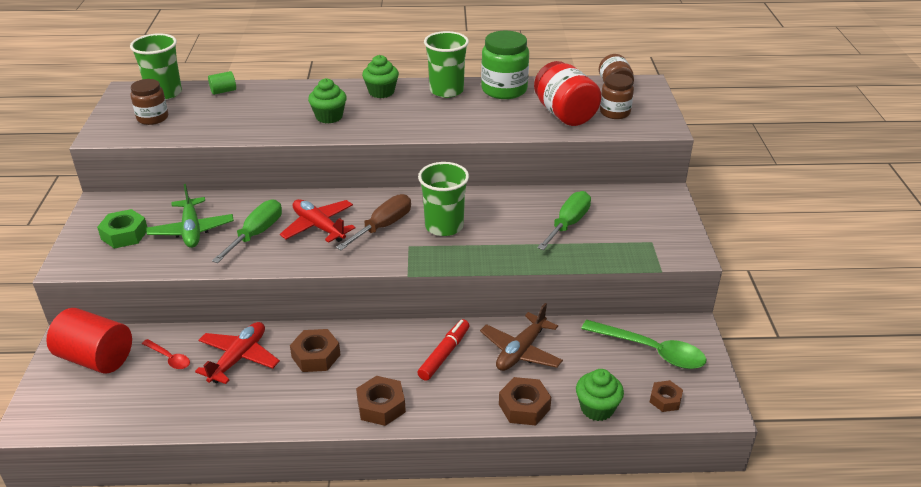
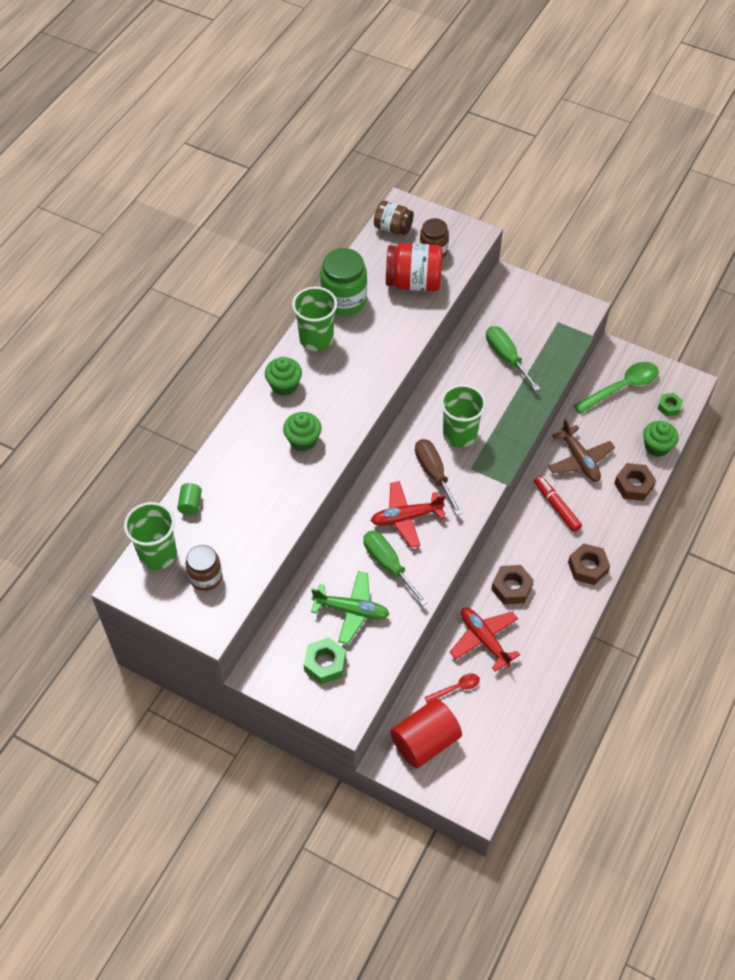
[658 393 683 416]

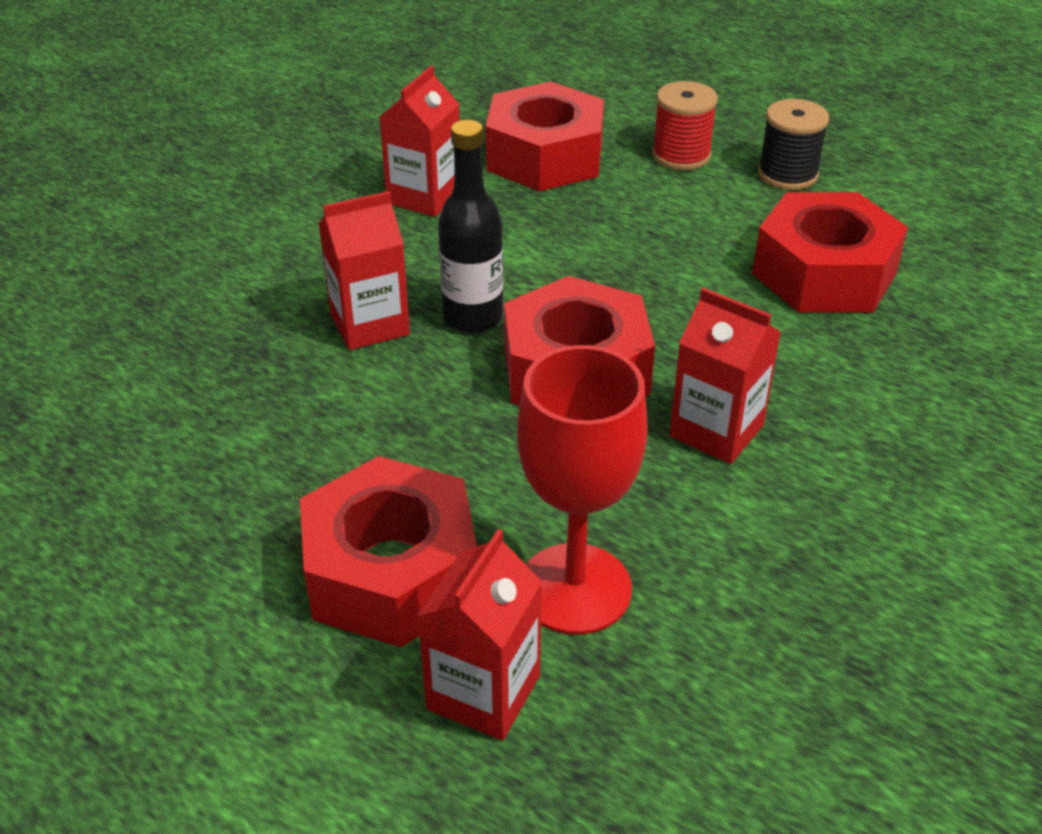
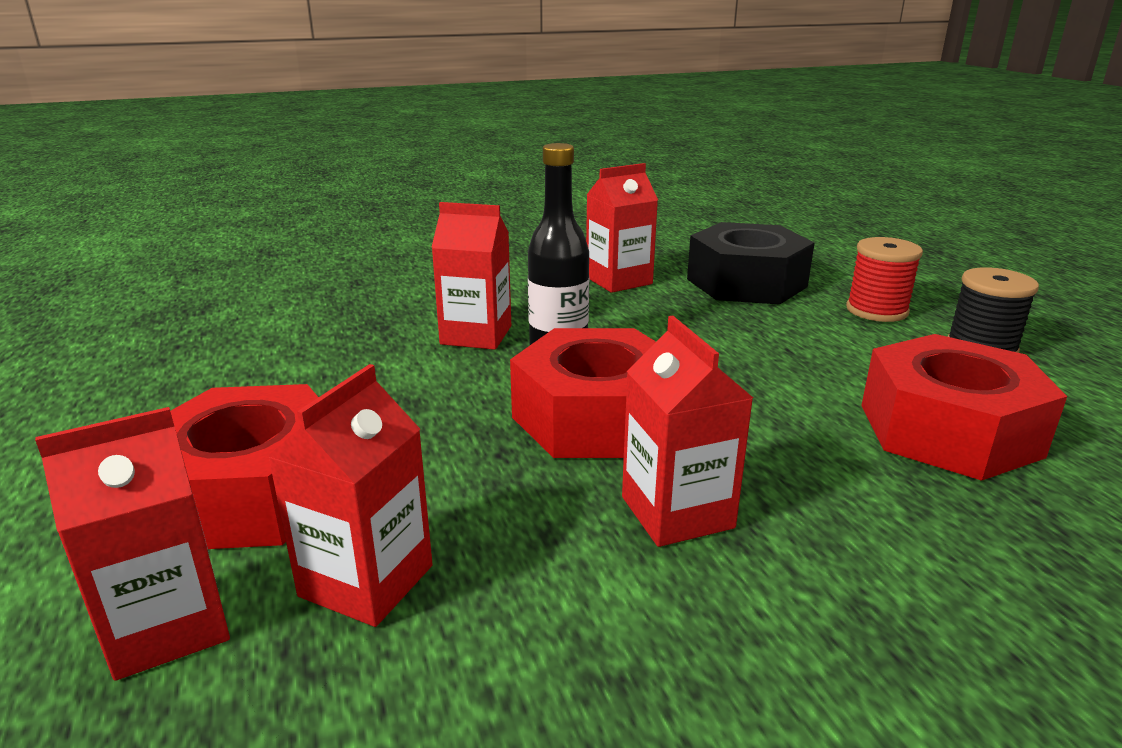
[268 364 433 627]
[687 222 815 305]

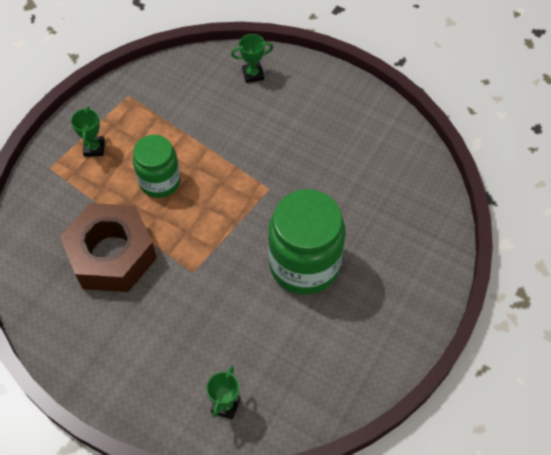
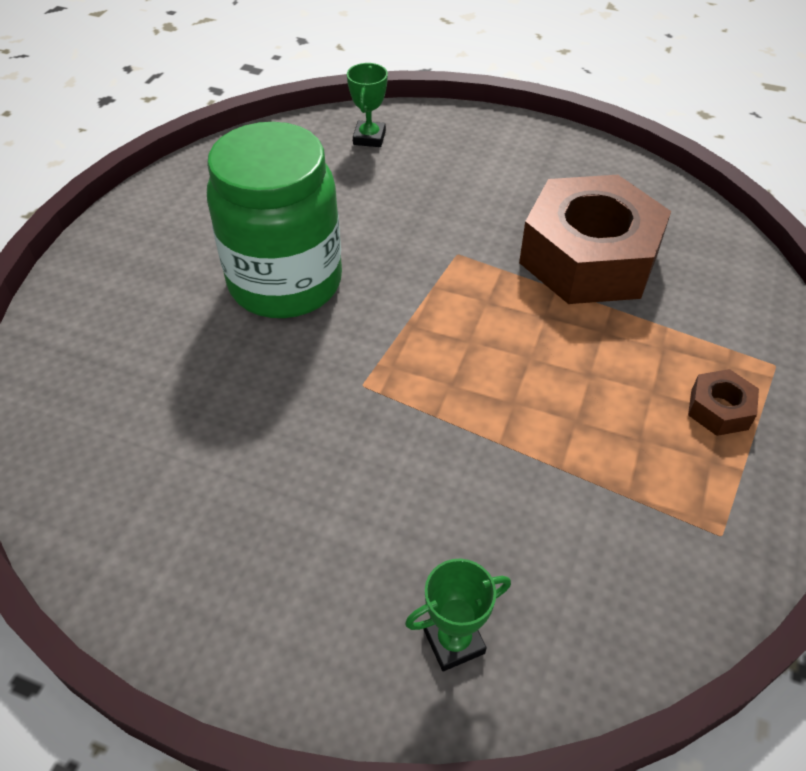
[133 135 181 198] (first image)
[688 369 759 436]

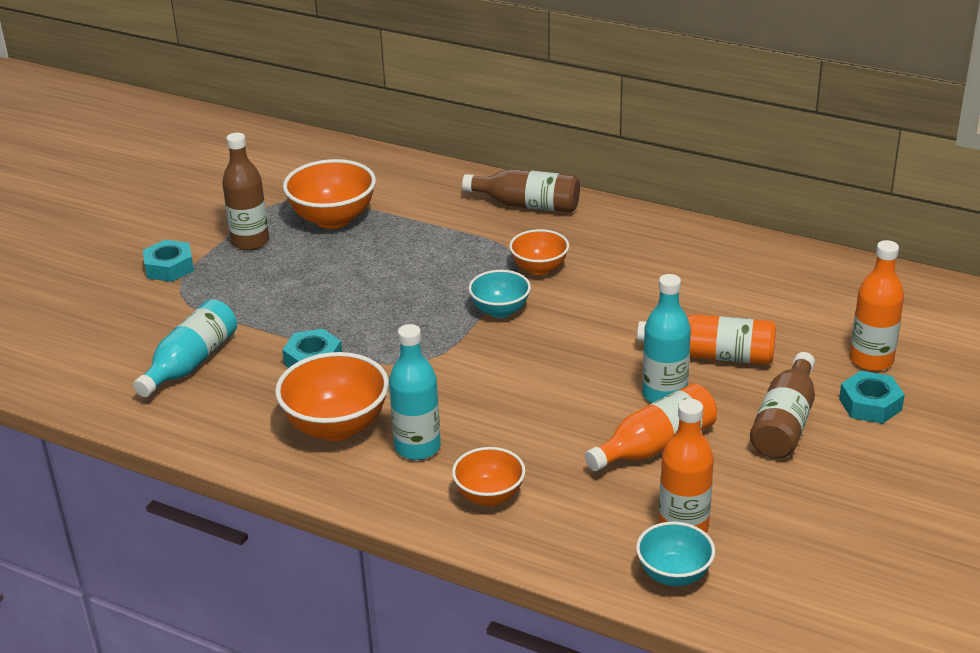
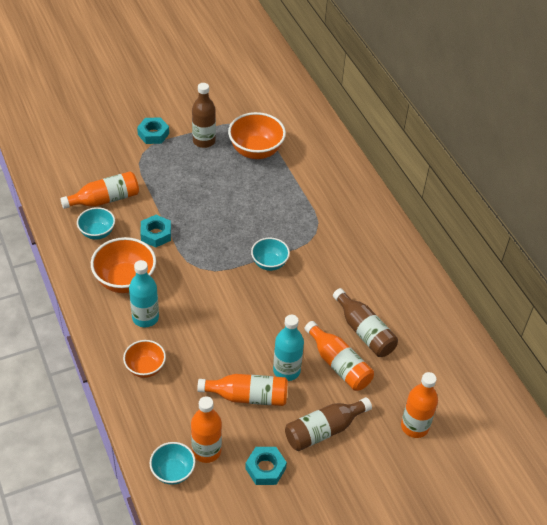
[509 229 569 275] (first image)
[77 207 115 240]
[333 288 398 357]
[245 447 287 485]
[60 171 139 209]

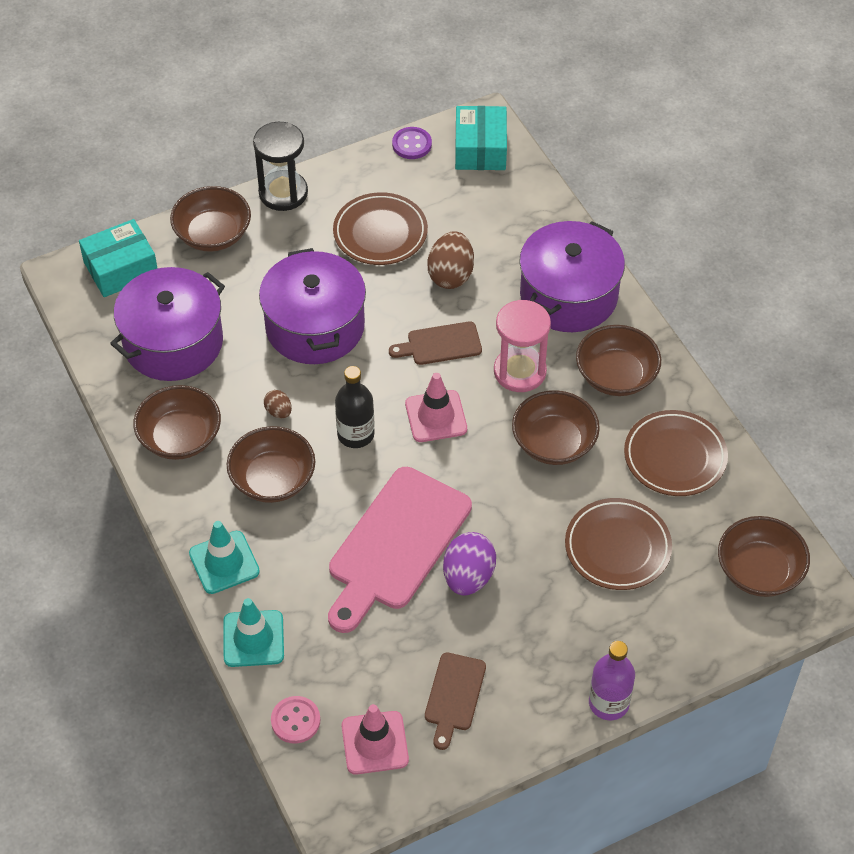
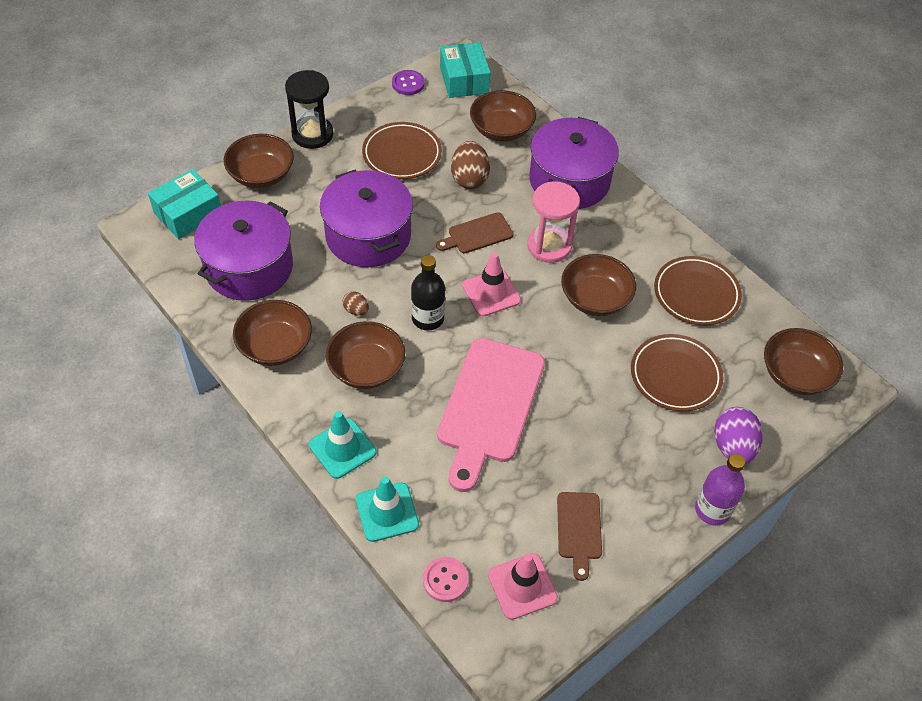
[714 407 763 464]
[470 90 536 142]

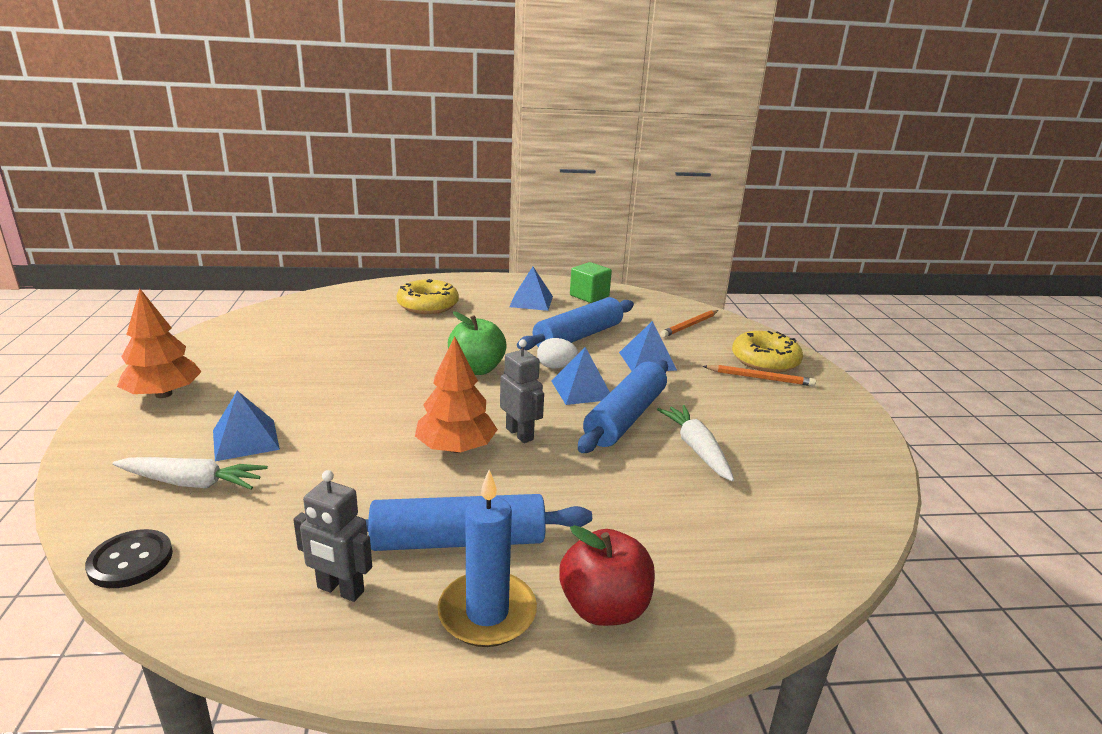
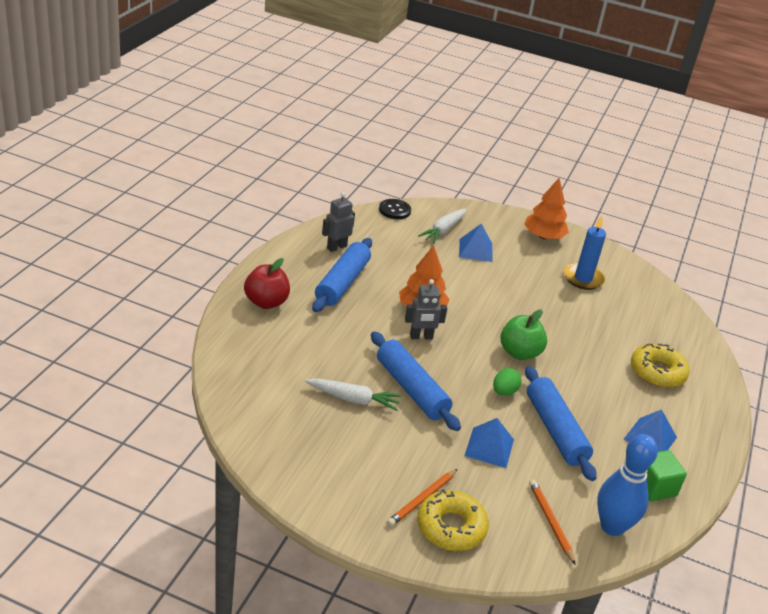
[551 347 610 405] (first image)
[597 434 658 536]
[563 216 606 290]
[493 368 522 396]

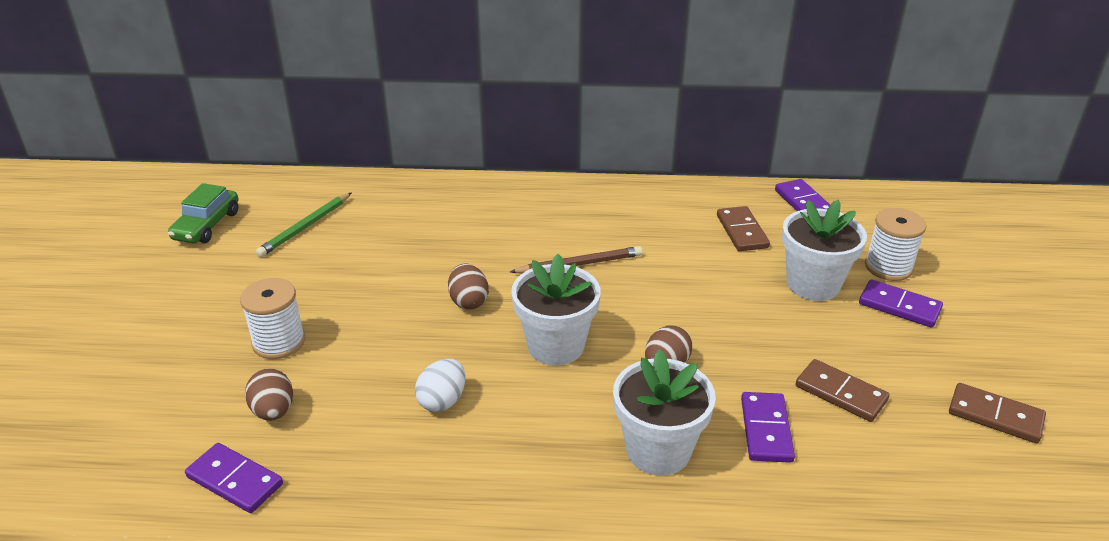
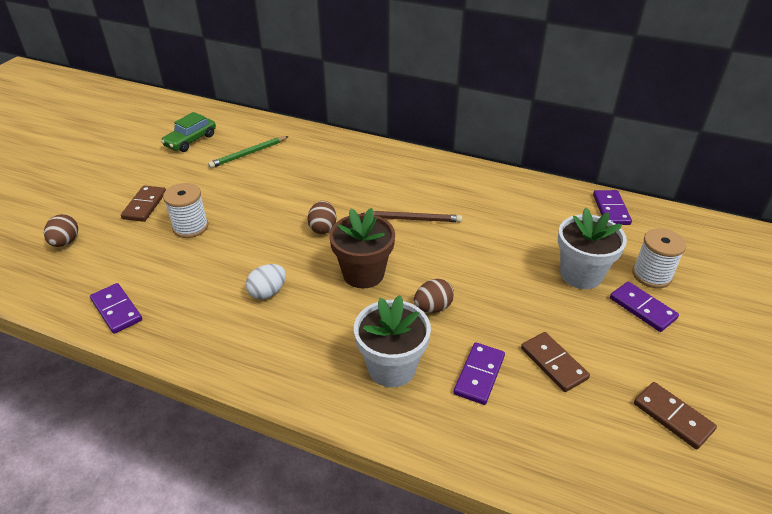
[44 214 78 247]
[121 186 166 222]
[329 208 395 288]

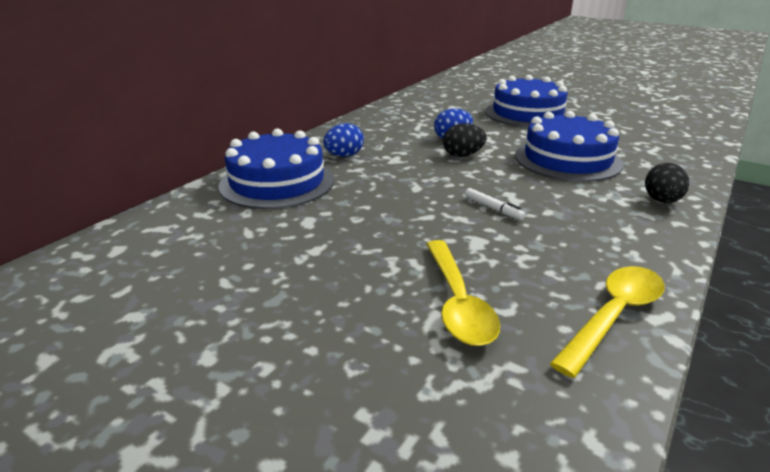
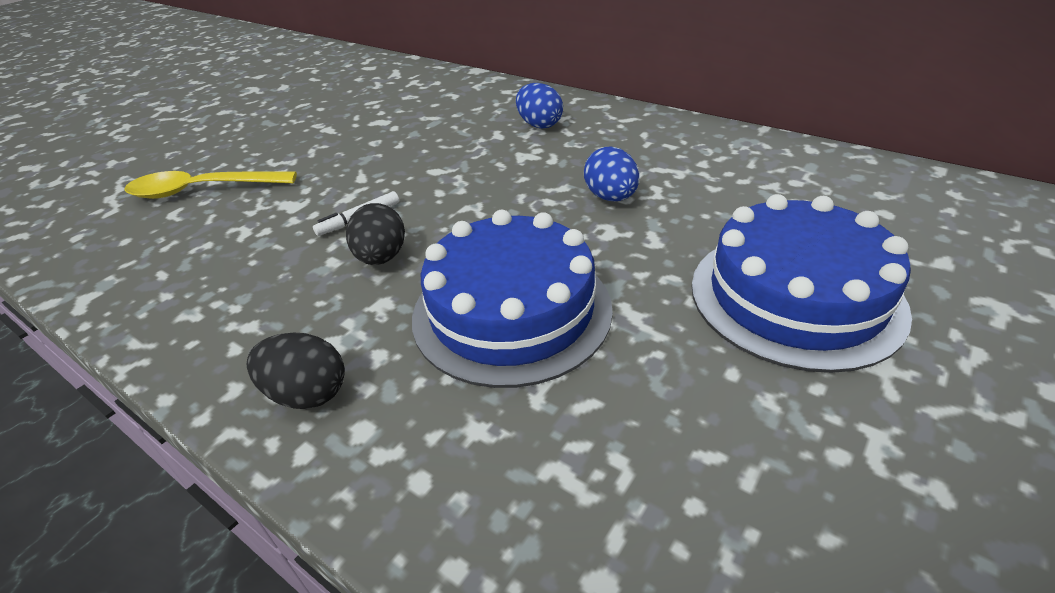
[218 128 334 209] (first image)
[550 266 665 378] (first image)
[346 203 405 265]

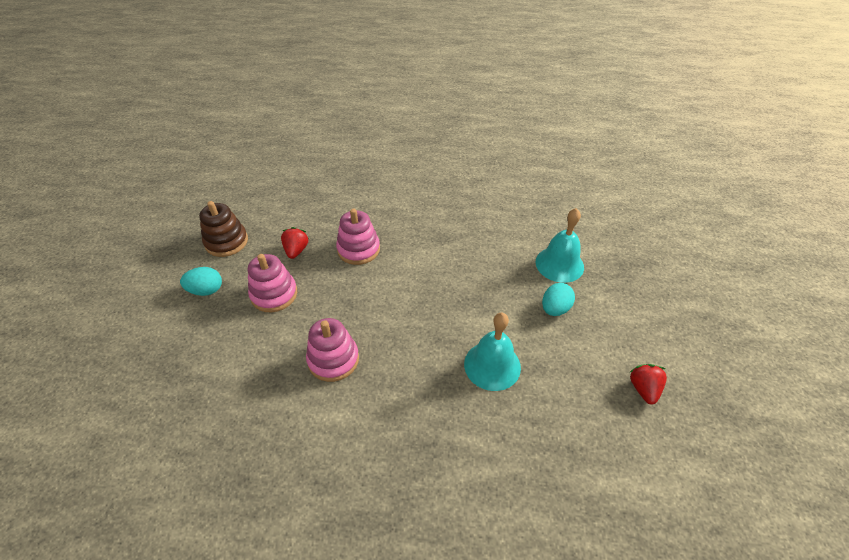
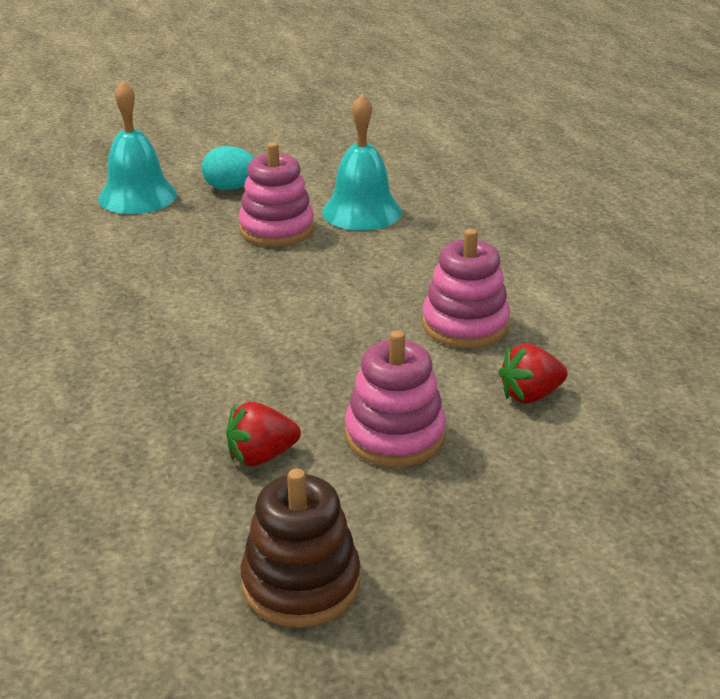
[180 267 222 296] (first image)
[238 142 314 247]
[498 344 568 403]

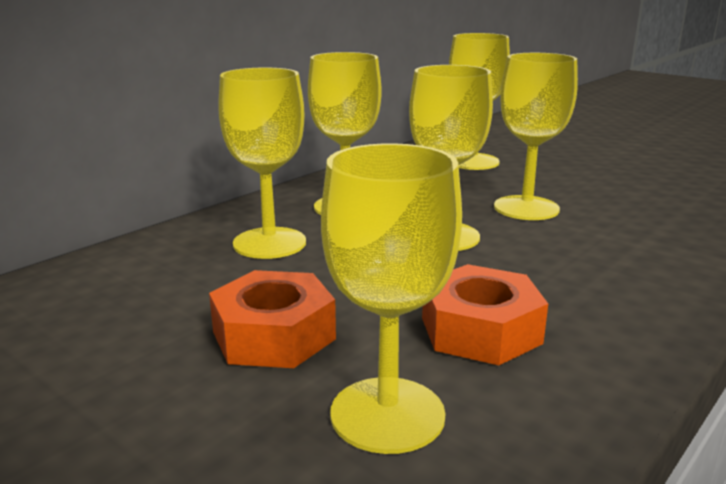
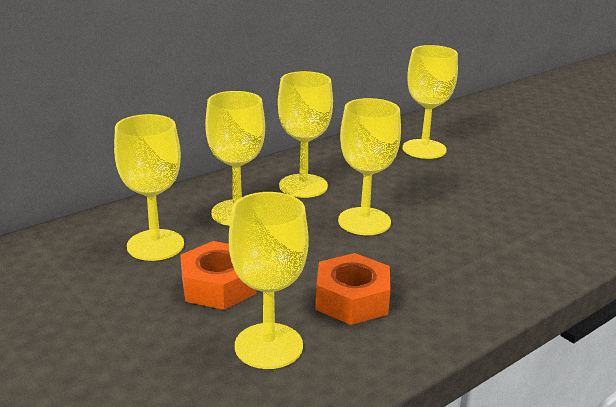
[114 114 184 261]

